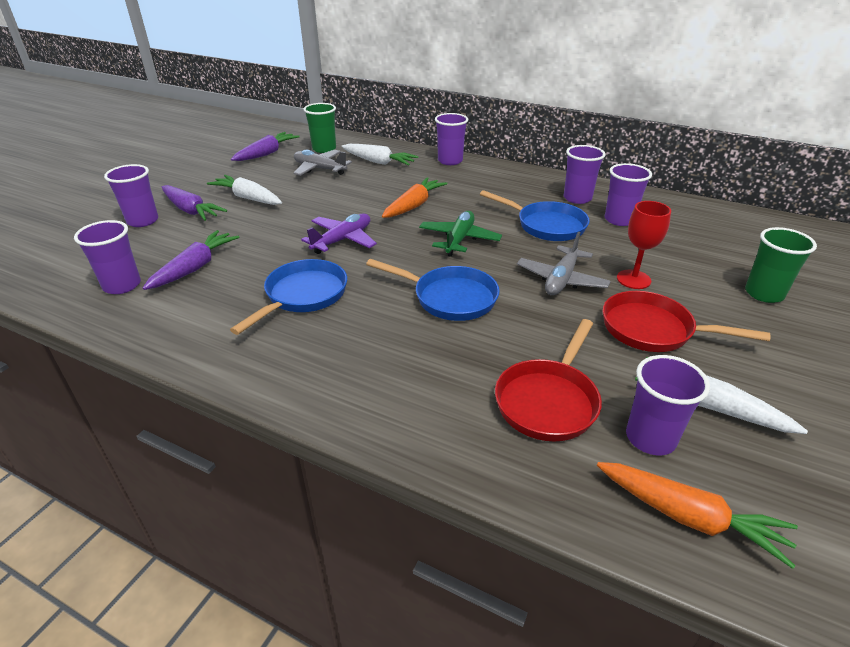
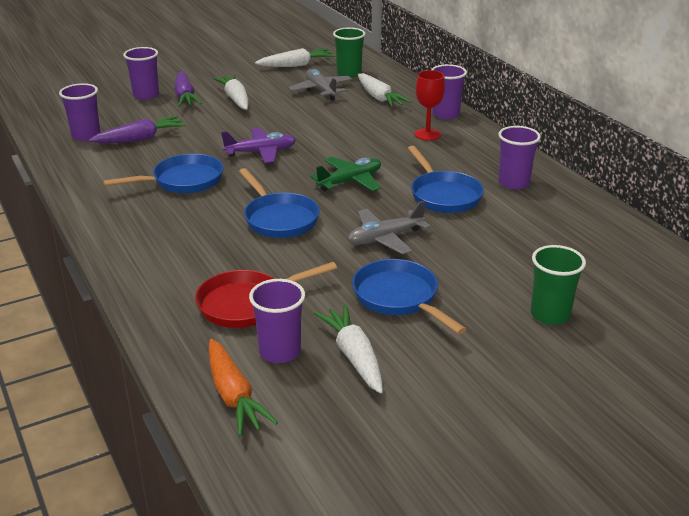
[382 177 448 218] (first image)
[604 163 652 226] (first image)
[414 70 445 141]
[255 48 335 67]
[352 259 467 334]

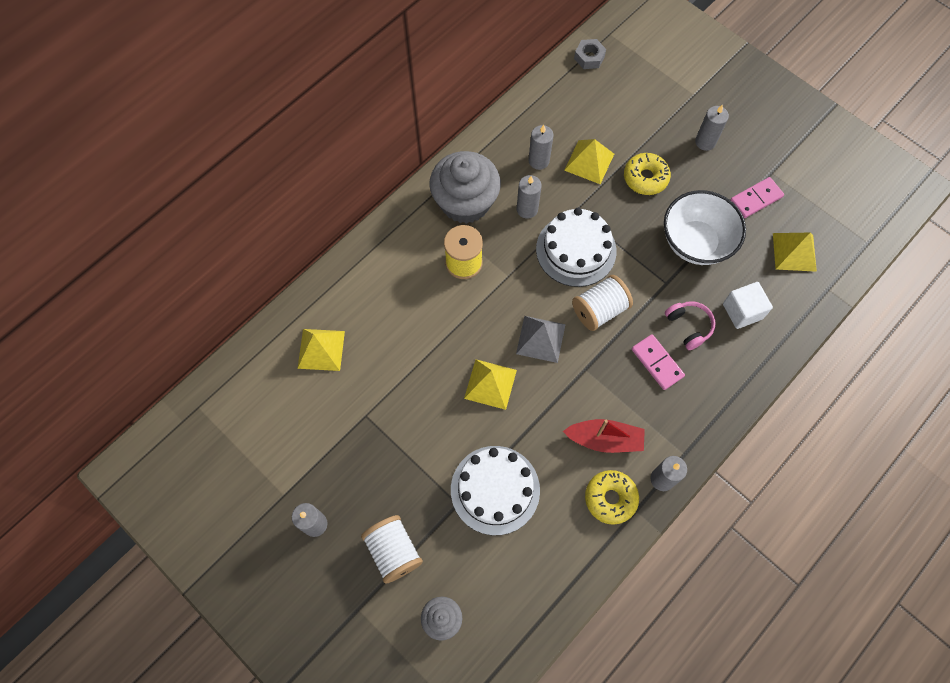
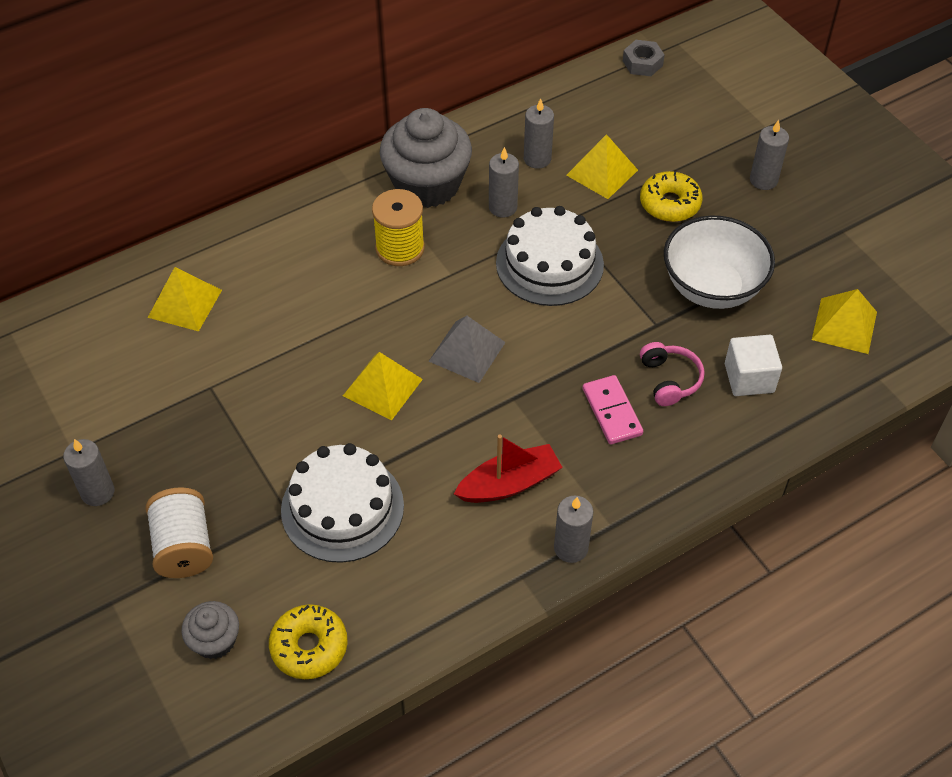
[572 275 633 331] (first image)
[730 177 784 218] (first image)
[269 604 348 679]
[454 435 563 503]

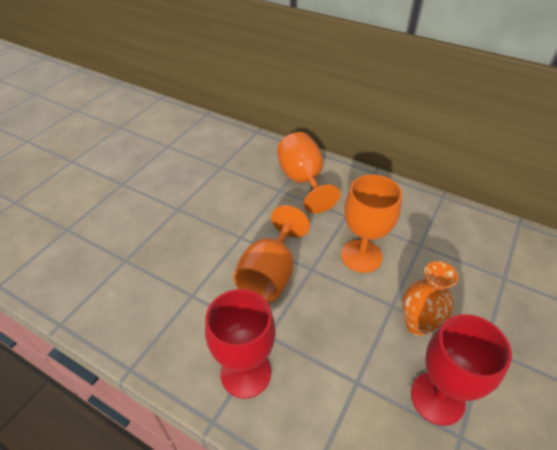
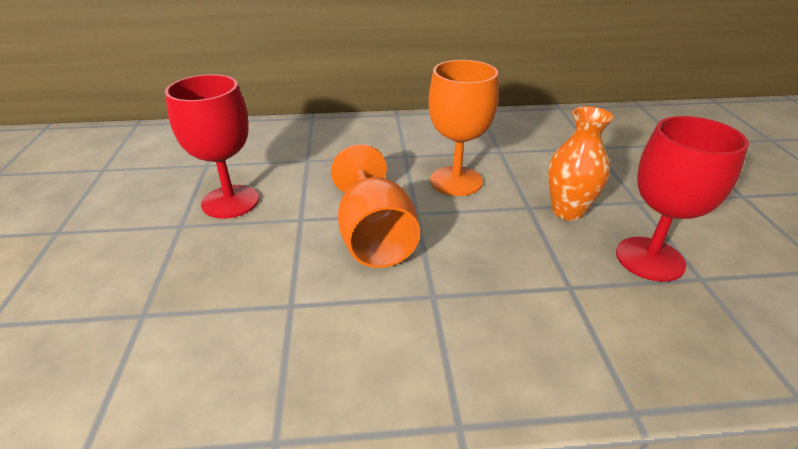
[277 132 341 213] (first image)
[165 74 259 218]

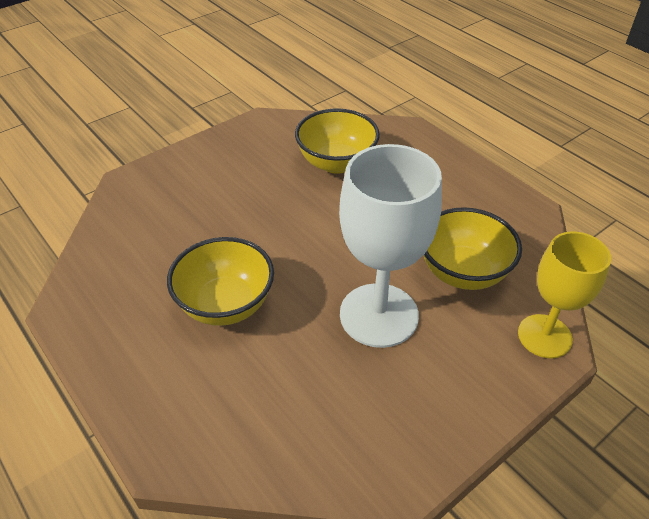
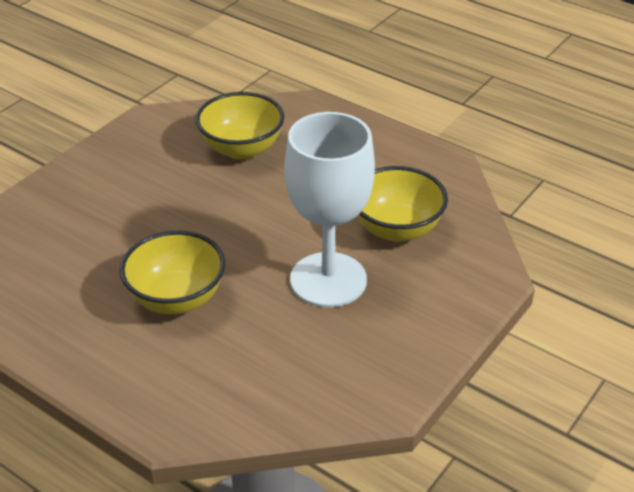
[518 231 611 358] (first image)

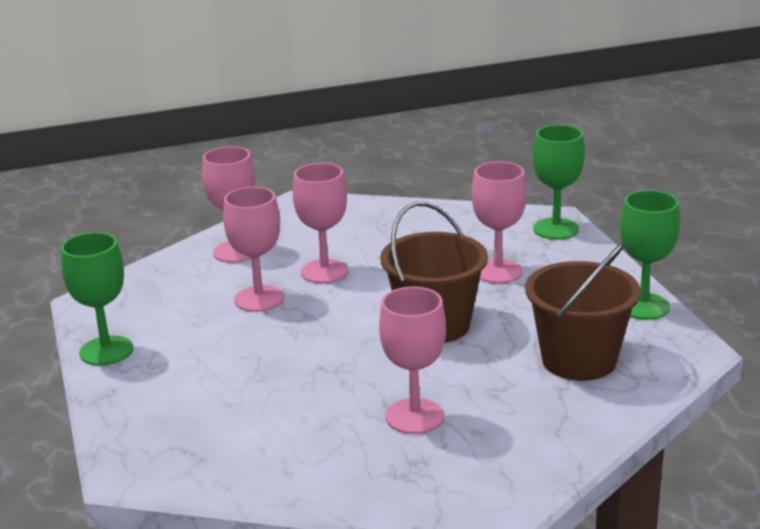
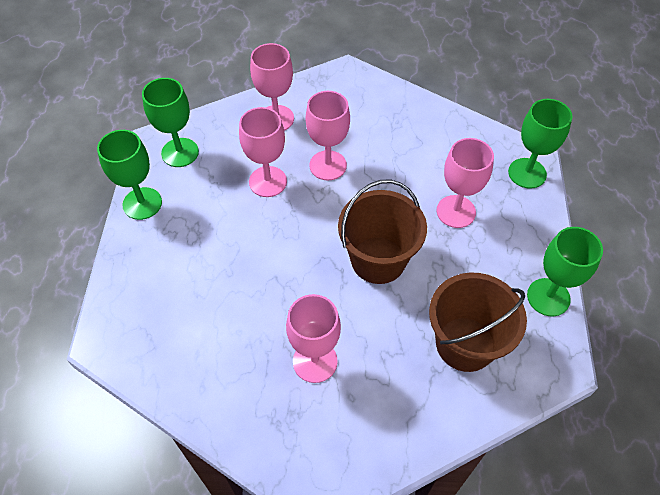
[142 78 199 167]

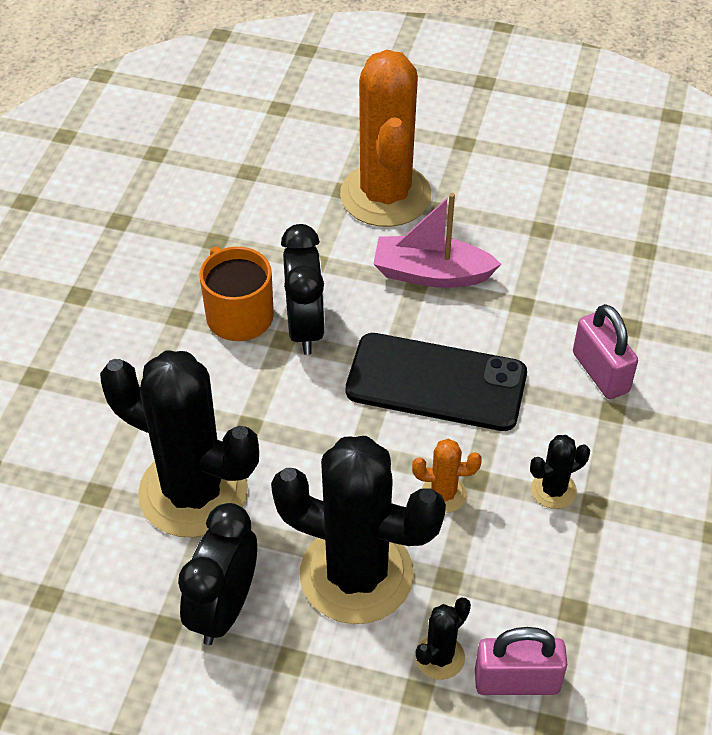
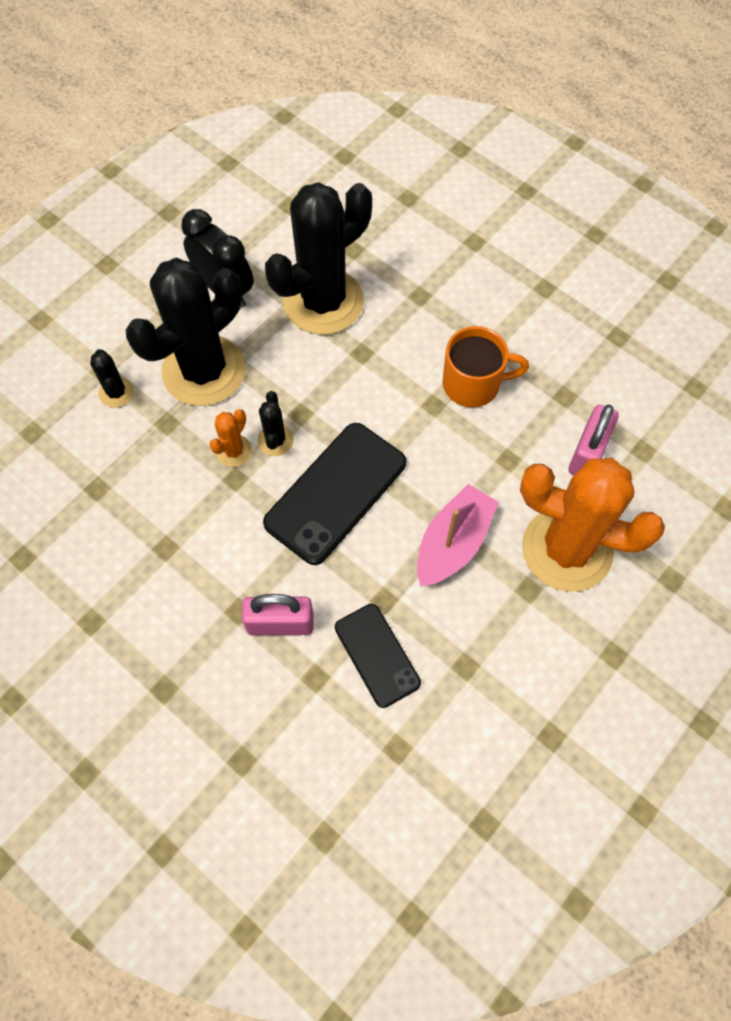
[281 224 325 355] (first image)
[335 604 421 708]
[568 405 619 475]
[257 391 294 456]

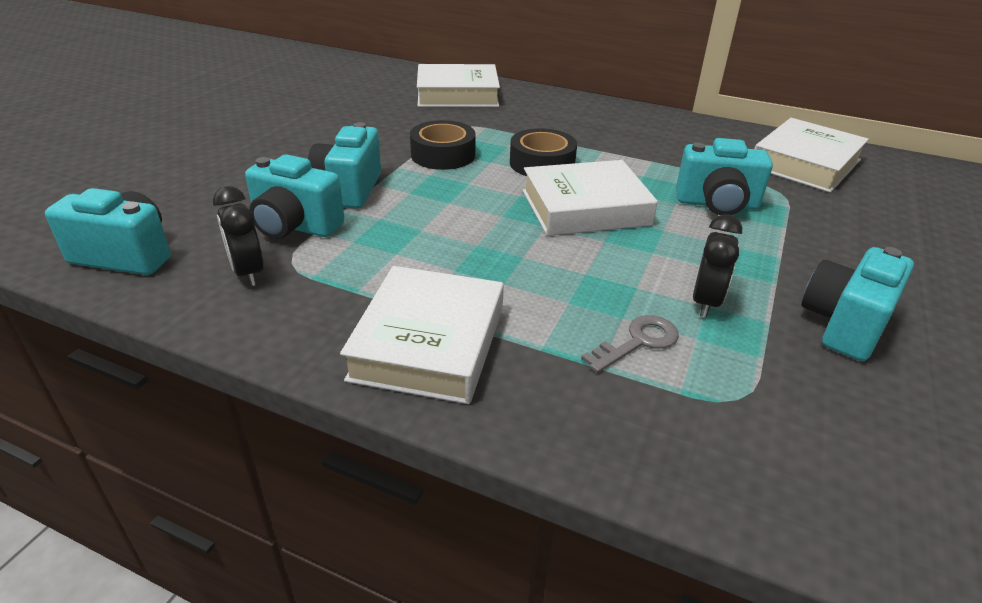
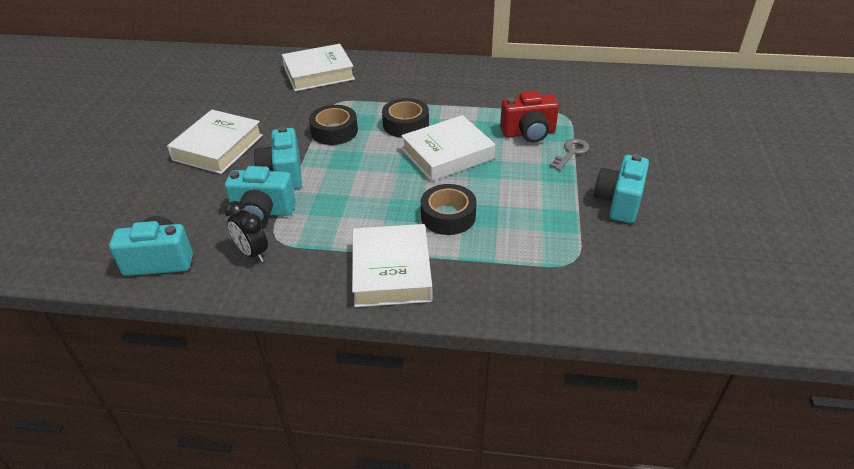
[693 214 742 317] (first image)
[421 184 477 235]
[549 139 589 171]
[167 110 263 174]
[500 91 559 143]

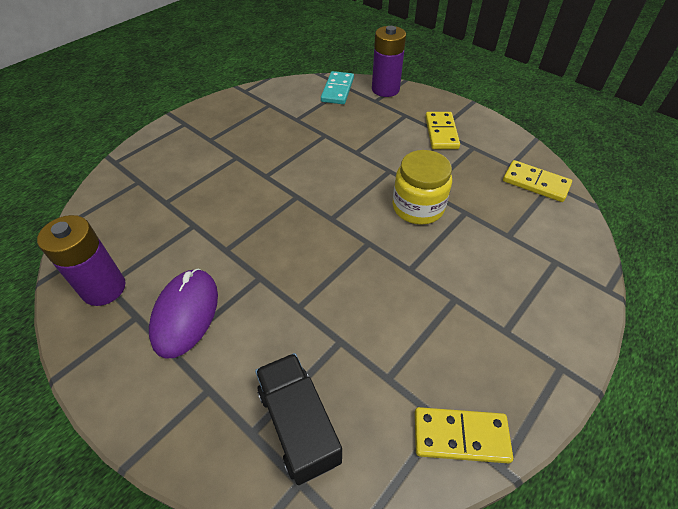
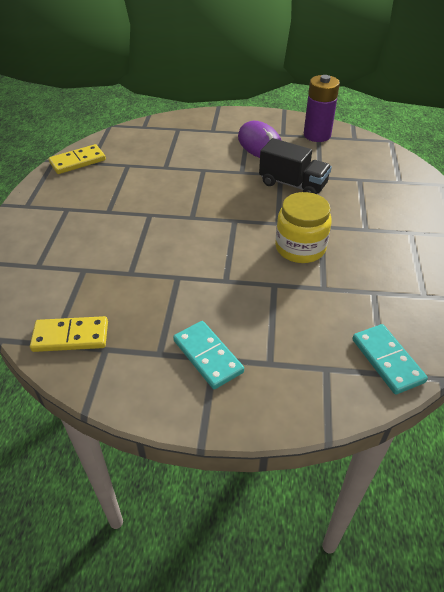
[372 26 406 97] (first image)
[259 138 332 194]
[275 192 332 263]
[173 321 244 389]

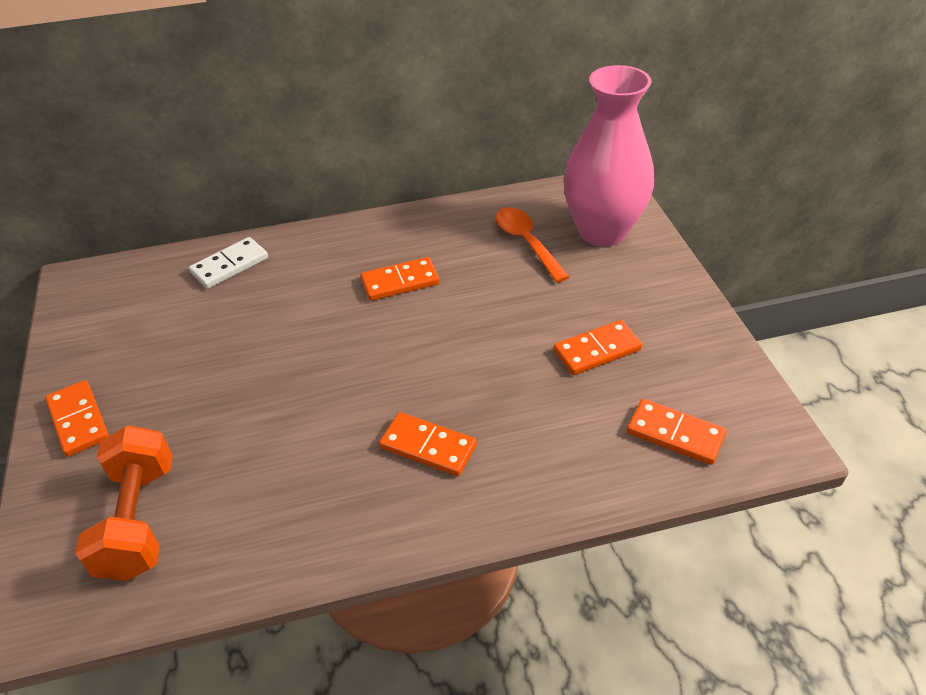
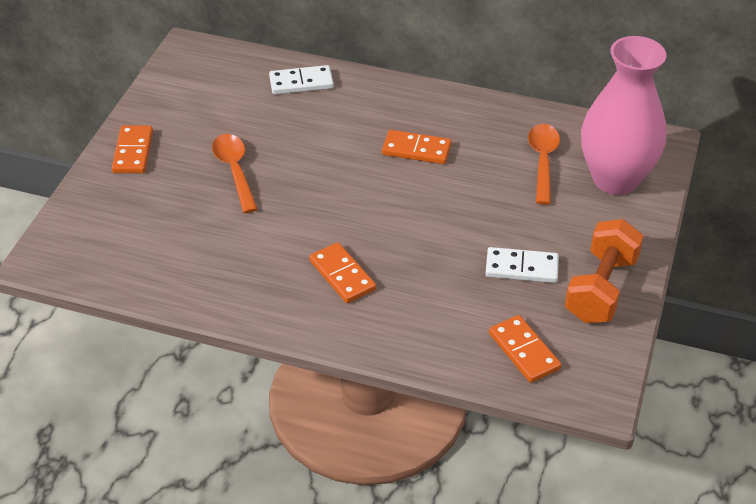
[212 134 258 213]
[565 219 644 323]
[485 247 559 283]

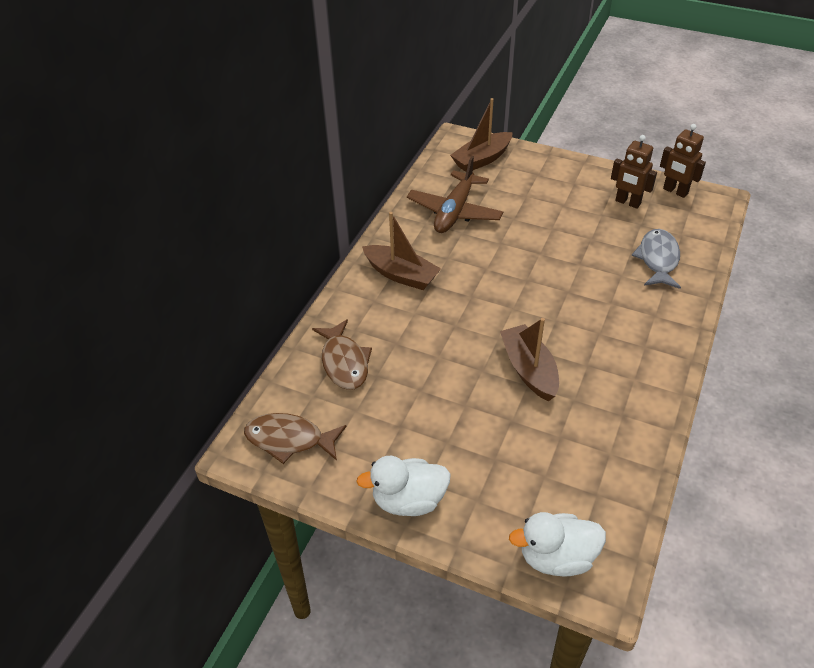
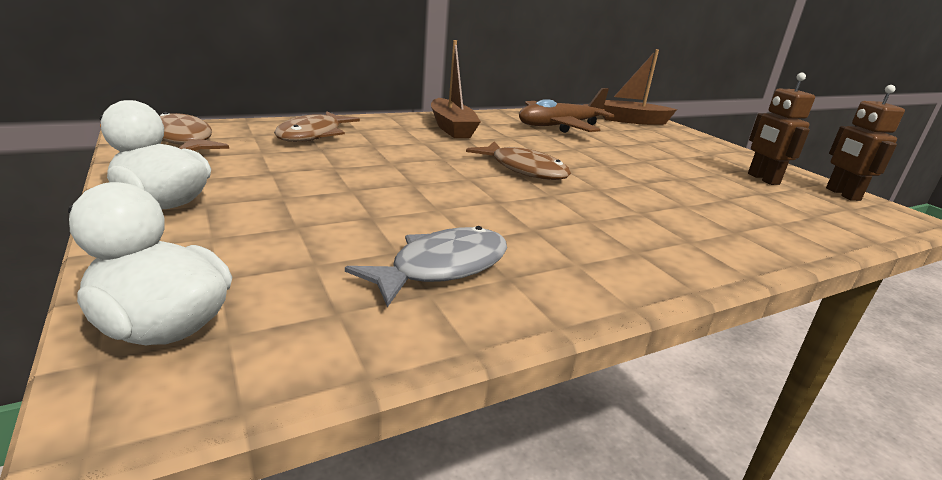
[500 318 559 401] (first image)
[466 141 571 180]
[345 226 507 307]

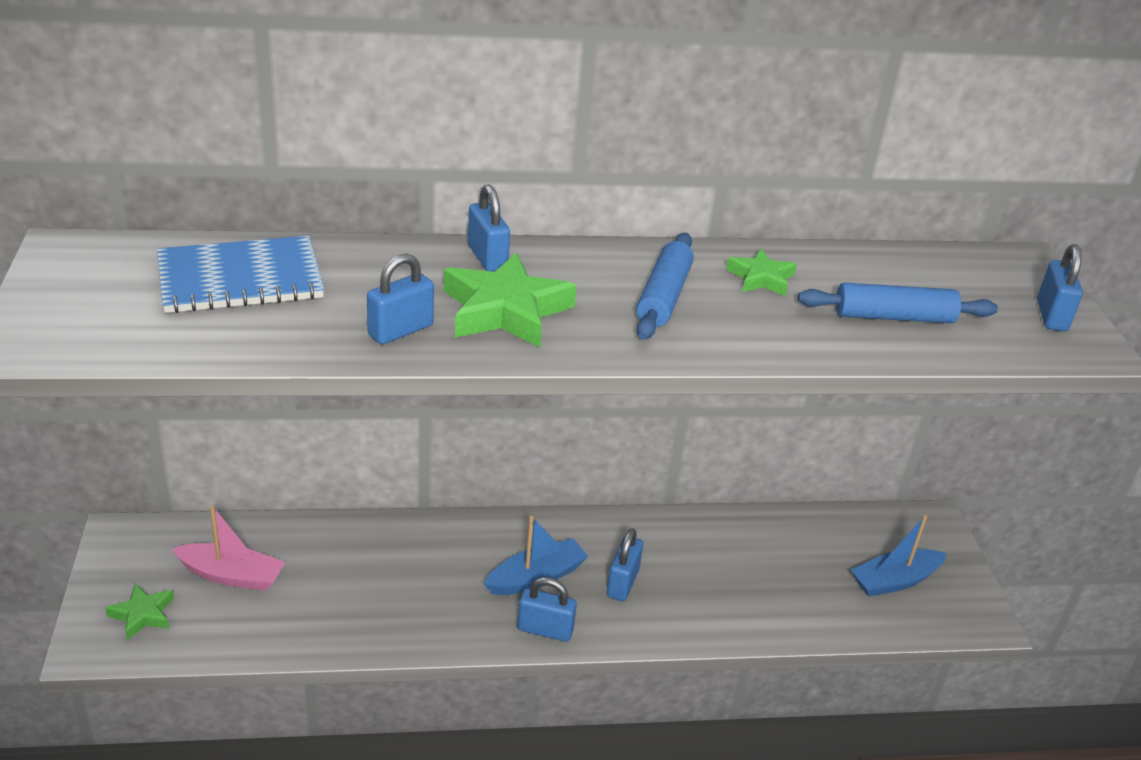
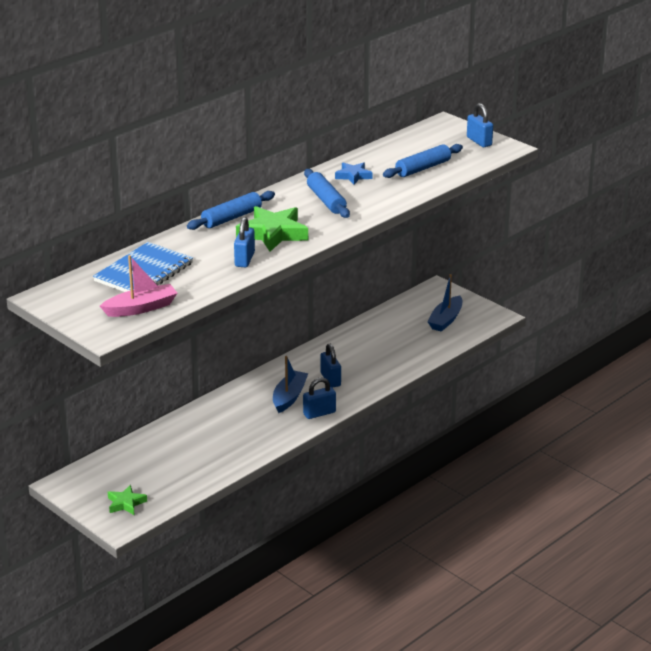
[100 255 177 317]
[187 191 275 230]
[335 162 373 185]

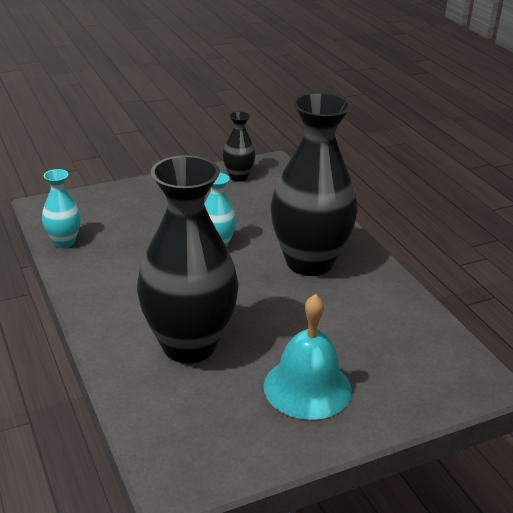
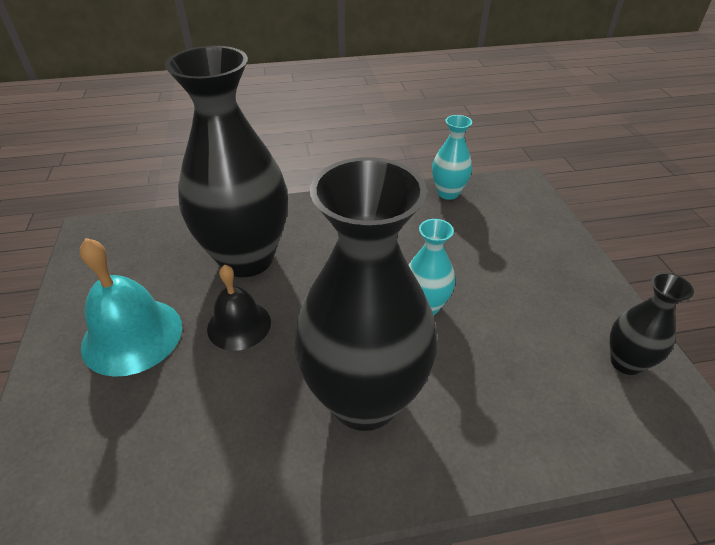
[207 264 271 351]

